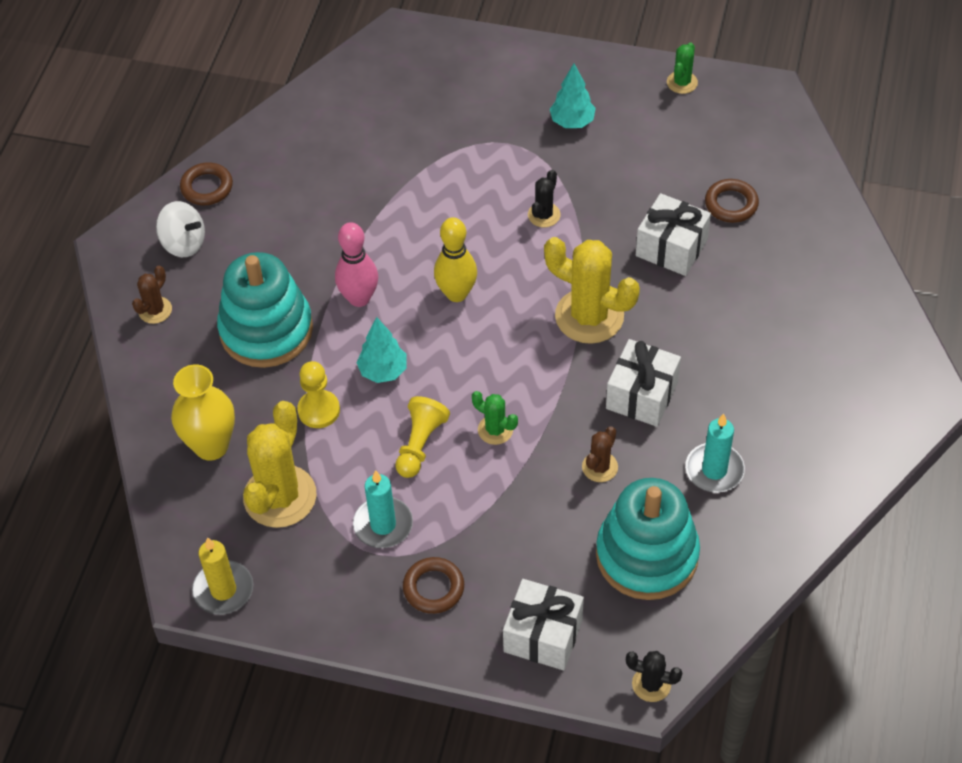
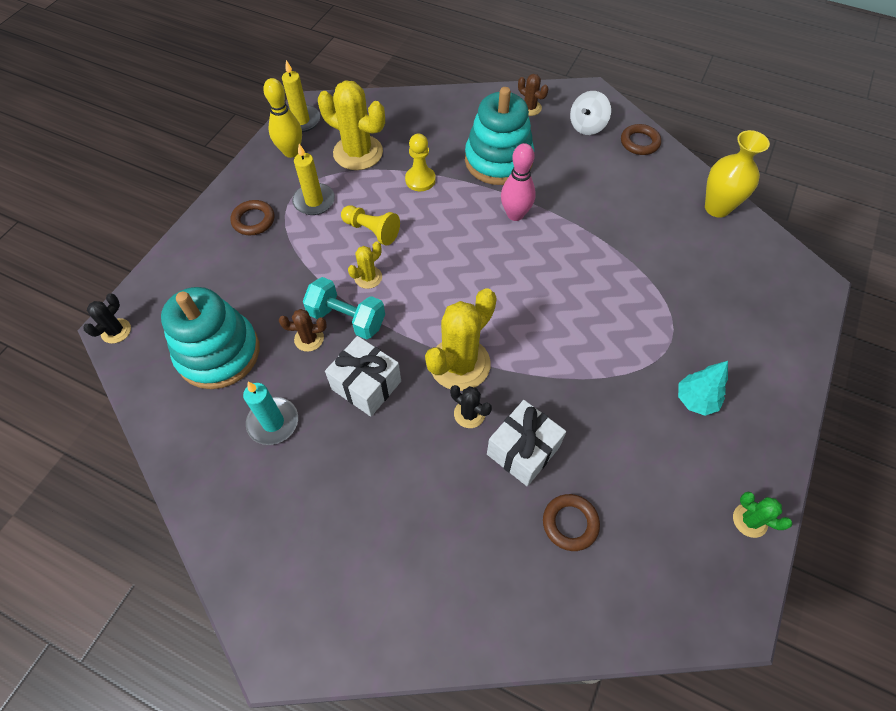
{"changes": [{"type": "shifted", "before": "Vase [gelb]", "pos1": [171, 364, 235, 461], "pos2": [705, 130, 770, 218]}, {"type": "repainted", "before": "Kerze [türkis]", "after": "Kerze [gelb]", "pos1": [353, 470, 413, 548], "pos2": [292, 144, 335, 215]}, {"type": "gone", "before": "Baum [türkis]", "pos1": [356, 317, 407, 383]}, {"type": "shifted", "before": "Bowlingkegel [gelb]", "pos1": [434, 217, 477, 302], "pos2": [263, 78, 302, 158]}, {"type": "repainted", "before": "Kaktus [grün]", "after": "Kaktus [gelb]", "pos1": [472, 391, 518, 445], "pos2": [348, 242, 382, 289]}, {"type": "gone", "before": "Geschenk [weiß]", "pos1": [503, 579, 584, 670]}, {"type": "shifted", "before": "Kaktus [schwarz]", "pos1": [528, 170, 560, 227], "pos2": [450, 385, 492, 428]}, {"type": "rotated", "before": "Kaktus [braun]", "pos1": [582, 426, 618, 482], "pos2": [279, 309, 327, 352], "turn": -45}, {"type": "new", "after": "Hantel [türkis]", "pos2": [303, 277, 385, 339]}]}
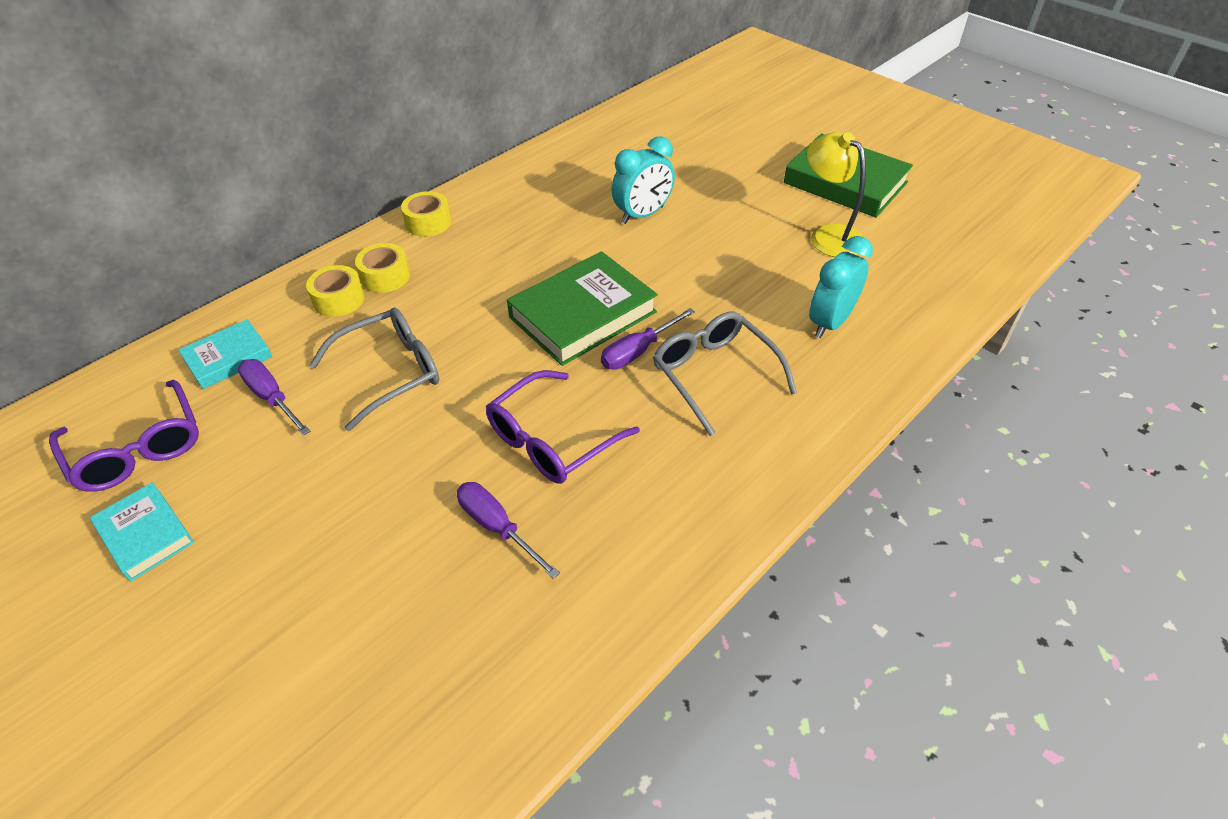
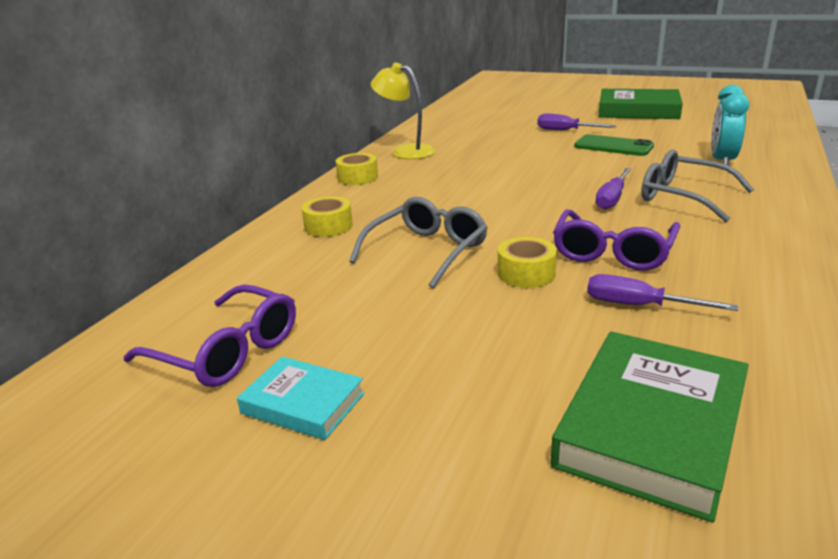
{"changes": [{"type": "gone", "before": "Buch [türkis]", "pos1": [178, 319, 272, 389]}, {"type": "shifted", "before": "Schraubenzieher [lila]", "pos1": [238, 359, 310, 436], "pos2": [537, 113, 616, 130]}, {"type": "shifted", "before": "Klebeband [gelb]", "pos1": [355, 243, 410, 293], "pos2": [498, 237, 557, 288]}, {"type": "shifted", "before": "Buch [grün]", "pos1": [507, 251, 658, 366], "pos2": [551, 331, 749, 523]}, {"type": "gone", "before": "Wecker [türkis]", "pos1": [611, 136, 675, 224]}, {"type": "shifted", "before": "Lampe [gelb]", "pos1": [807, 132, 866, 257], "pos2": [371, 63, 435, 159]}, {"type": "new", "after": "Handy [grün]", "pos2": [574, 134, 654, 156]}]}
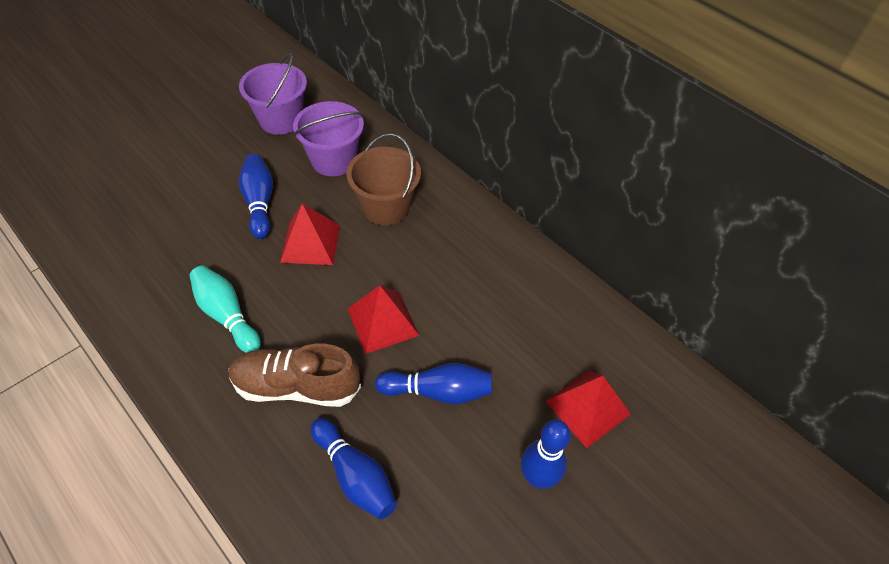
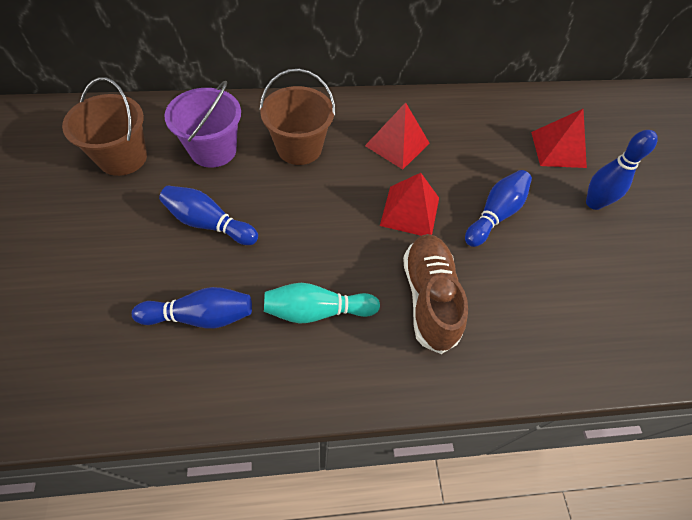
{"changes": [{"type": "rotated", "before": "Schuh [braun]", "pos1": [229, 343, 361, 407], "pos2": [403, 234, 468, 354], "turn": 135}, {"type": "repainted", "before": "Eimer [lila]", "after": "Eimer [braun]", "pos1": [239, 53, 307, 135], "pos2": [62, 77, 147, 176]}, {"type": "shifted", "before": "Pyramide [rot]", "pos1": [280, 204, 340, 265], "pos2": [365, 102, 430, 170]}, {"type": "shifted", "before": "Bowlingkegel [blau]", "pos1": [311, 418, 397, 519], "pos2": [132, 287, 252, 329]}]}
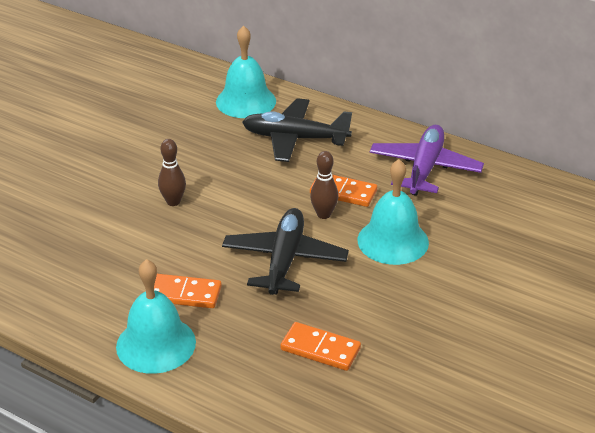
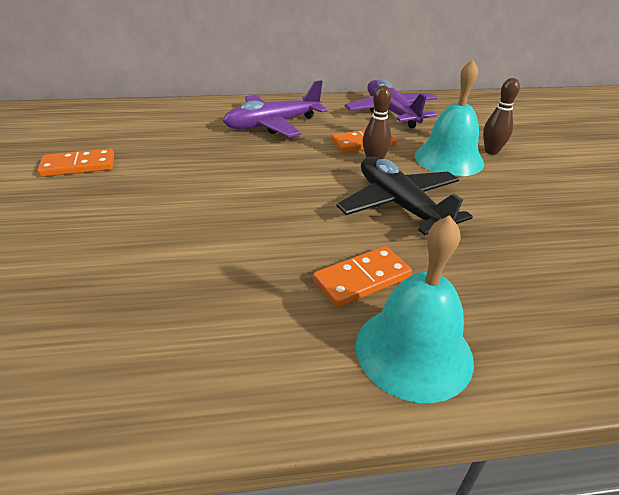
{"changes": [{"type": "shifted", "before": "Bowlingkegel [braun]", "pos1": [158, 139, 186, 206], "pos2": [483, 78, 520, 155]}, {"type": "gone", "before": "Glocke [türkis]", "pos1": [216, 25, 276, 118]}, {"type": "repainted", "before": "Flugzeug [schwarz]", "after": "Flugzeug [lila]", "pos1": [242, 98, 352, 162], "pos2": [223, 80, 328, 137]}, {"type": "shifted", "before": "Dominostein [orange]", "pos1": [280, 322, 361, 371], "pos2": [37, 148, 114, 177]}]}
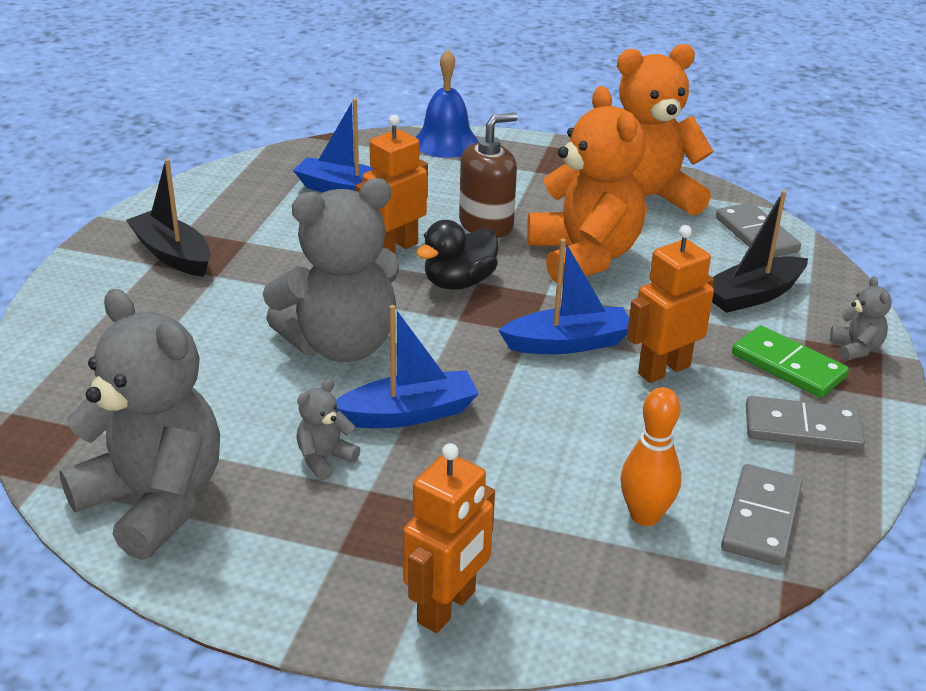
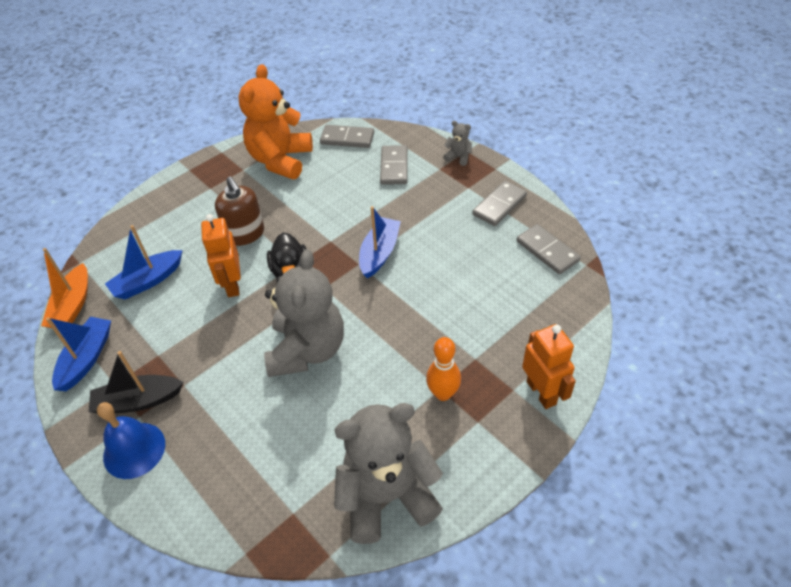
{"changes": [{"type": "gone", "before": "Teddybär [grau]", "pos1": [296, 379, 360, 480]}, {"type": "shifted", "before": "Boot [blau]", "pos1": [336, 305, 479, 428], "pos2": [46, 317, 111, 391]}, {"type": "shifted", "before": "Glocke [blau]", "pos1": [416, 49, 479, 158], "pos2": [97, 402, 165, 479]}, {"type": "rotated", "before": "Seifenspender [braun]", "pos1": [459, 113, 518, 238], "pos2": [215, 176, 264, 246], "turn": 150}, {"type": "gone", "before": "Teddybär [orange]", "pos1": [527, 86, 646, 284]}, {"type": "shifted", "before": "Bowlingkegel [orange]", "pos1": [620, 387, 681, 526], "pos2": [426, 337, 461, 401]}, {"type": "gone", "before": "Roboter [orange]", "pos1": [627, 225, 714, 383]}, {"type": "swapped", "before": "Boot [schwarz]", "after": "Dominostein [grau]", "pos1": [712, 190, 808, 313], "pos2": [380, 145, 408, 185]}, {"type": "gone", "before": "Dominostein [grün]", "pos1": [732, 326, 849, 398]}, {"type": "new", "after": "Boot [orange]", "pos2": [41, 248, 88, 328]}]}
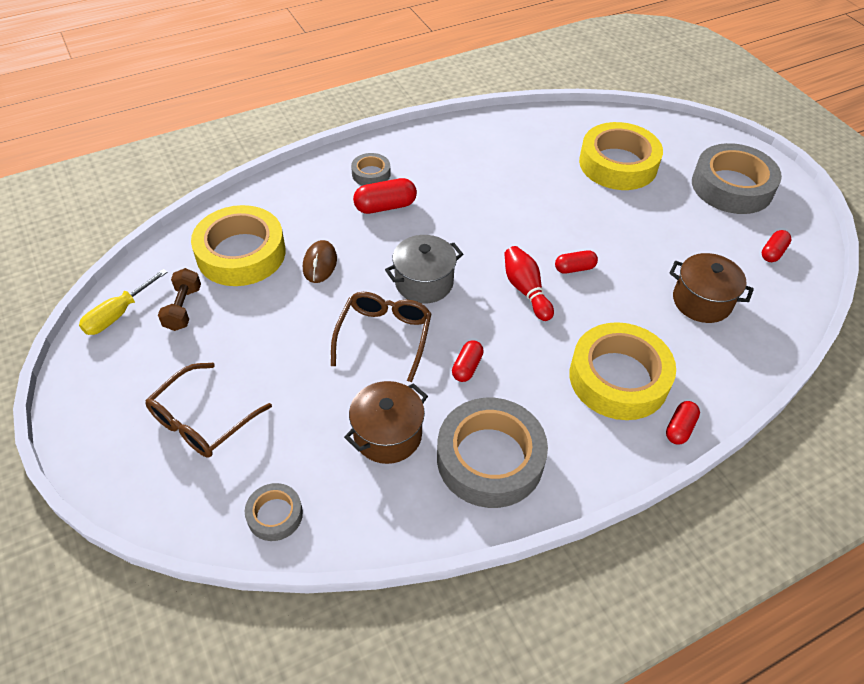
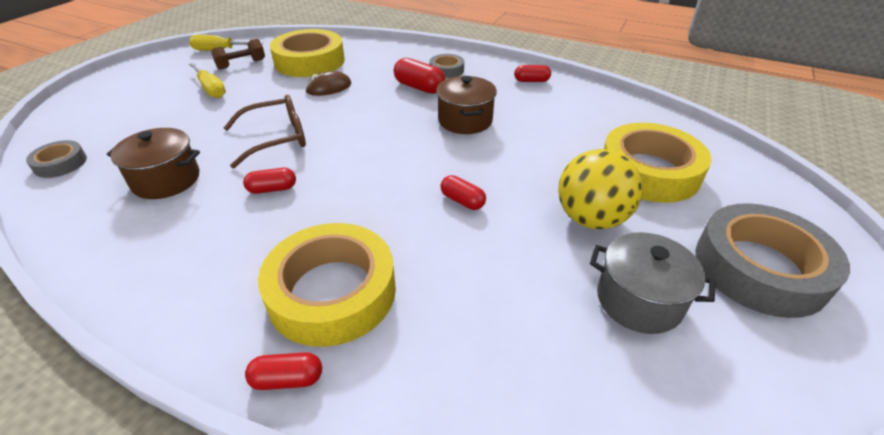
{"changes": [{"type": "gone", "before": "Brille [braun]", "pos1": [145, 363, 272, 458]}, {"type": "shifted", "before": "Kochtopf [grau]", "pos1": [385, 235, 463, 303], "pos2": [590, 232, 716, 334]}, {"type": "gone", "before": "Klebeband [grau]", "pos1": [437, 398, 548, 508]}, {"type": "gone", "before": "Bowlingkegel [rot]", "pos1": [504, 246, 554, 321]}, {"type": "shifted", "before": "Kochtopf [braun]", "pos1": [669, 253, 754, 323], "pos2": [436, 76, 497, 134]}, {"type": "shifted", "before": "Kapsel [rot]", "pos1": [762, 230, 792, 262], "pos2": [514, 65, 551, 82]}, {"type": "new", "after": "Schraubenzieher [gelb]", "pos2": [189, 62, 226, 98]}, {"type": "new", "after": "Ball [gelb]", "pos2": [558, 149, 643, 229]}]}
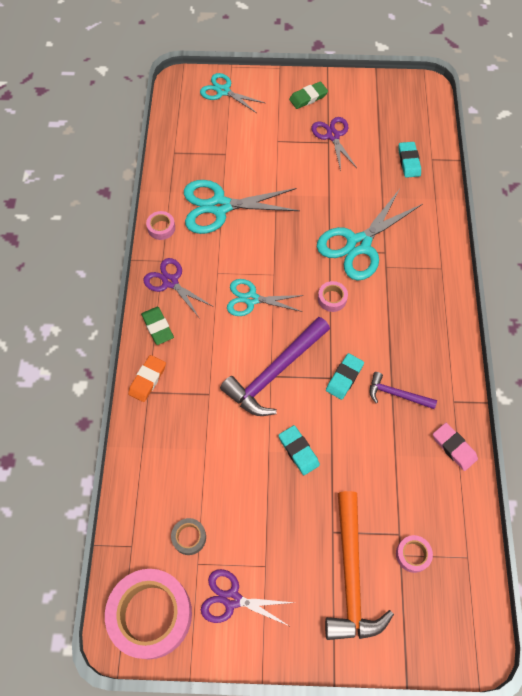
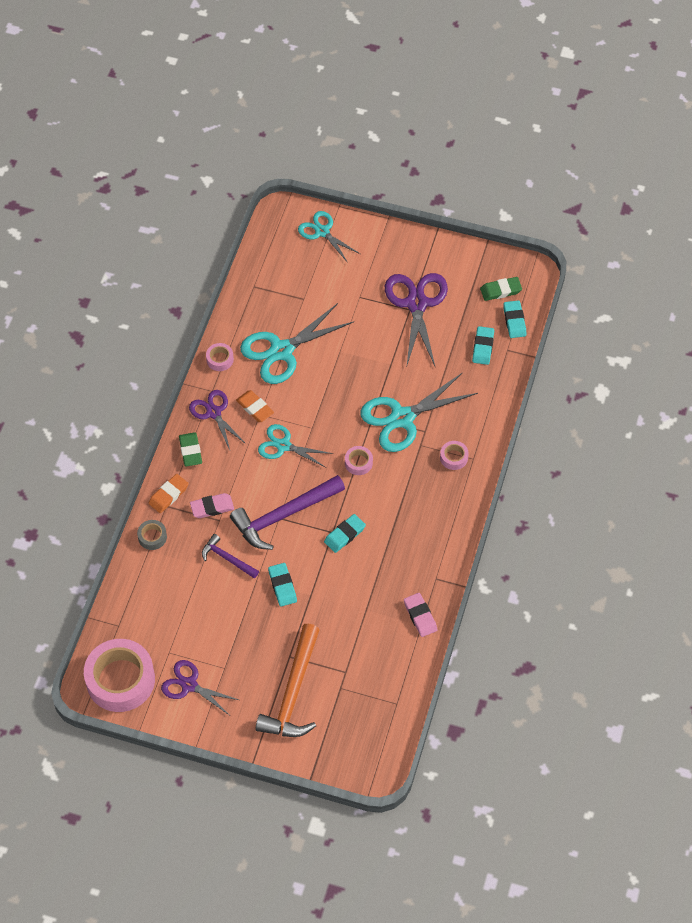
{"changes": [{"type": "shifted", "before": "Klebeband [grau]", "pos1": [171, 518, 206, 555], "pos2": [137, 520, 167, 550]}, {"type": "rotated", "before": "Schere [türkis]", "pos1": [184, 180, 300, 234], "pos2": [240, 303, 353, 384], "turn": -45}, {"type": "shifted", "before": "Radiergummi [grün]", "pos1": [289, 82, 328, 109], "pos2": [480, 277, 522, 301]}, {"type": "scaled", "before": "Schere [lila]", "pos1": [312, 117, 357, 171], "pos2": [385, 273, 448, 368], "scale": 1.63}, {"type": "shifted", "before": "Hammer [lila]", "pos1": [370, 372, 437, 409], "pos2": [202, 534, 259, 579]}, {"type": "shifted", "before": "Klebeband [rosa]", "pos1": [396, 535, 433, 573], "pos2": [440, 441, 469, 470]}, {"type": "new", "after": "Radiergummi [rosa]", "pos2": [190, 493, 234, 518]}, {"type": "new", "after": "Radiergummi [orange]", "pos2": [236, 390, 274, 422]}, {"type": "new", "after": "Radiergummi [türkis]", "pos2": [503, 300, 526, 338]}]}
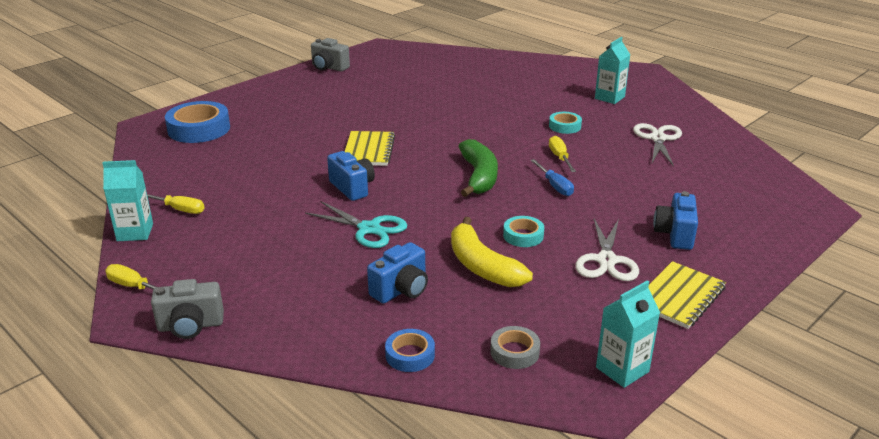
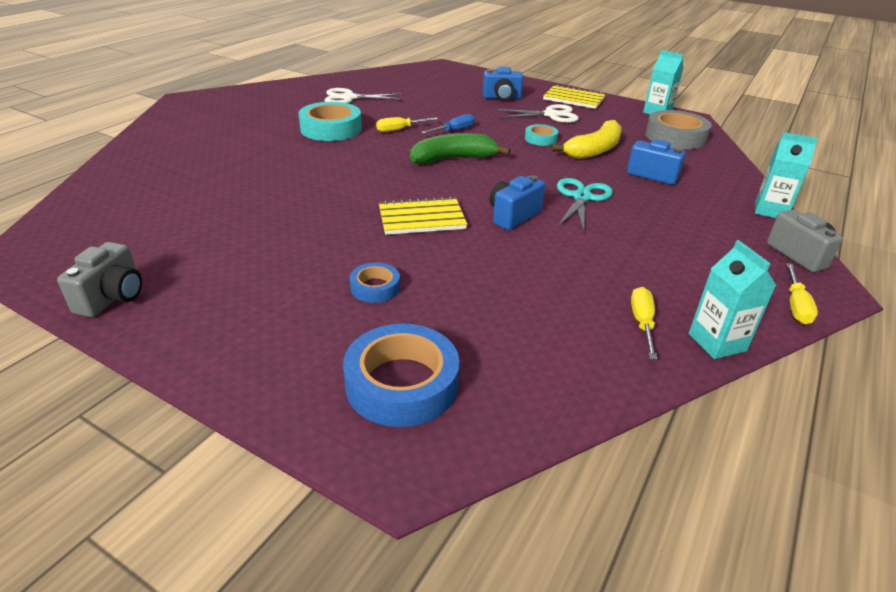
{"changes": [{"type": "shifted", "before": "Klebeband [blau]", "pos1": [385, 329, 435, 372], "pos2": [350, 263, 400, 303]}, {"type": "scaled", "before": "Klebeband [grau]", "pos1": [490, 326, 540, 369], "pos2": [645, 110, 712, 149], "scale": 1.89}, {"type": "scaled", "before": "Klebeband [türkis]", "pos1": [549, 112, 582, 134], "pos2": [298, 102, 362, 141], "scale": 1.89}, {"type": "shifted", "before": "Getränkekarton [türkis]", "pos1": [595, 37, 631, 104], "pos2": [755, 132, 818, 218]}]}
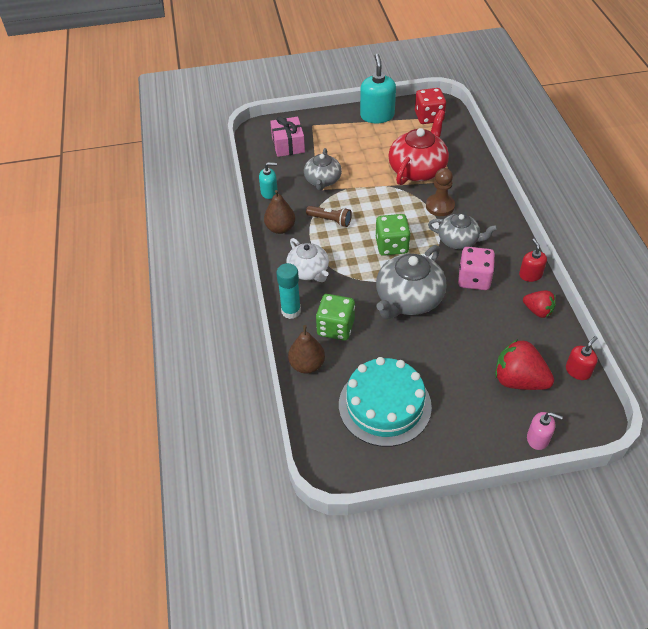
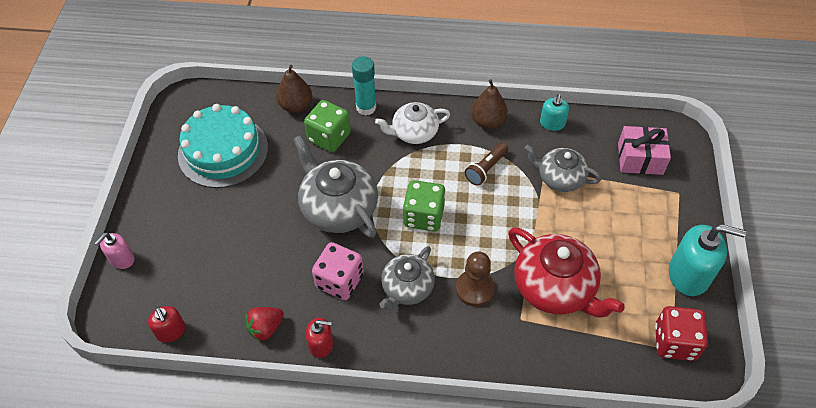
{"changes": [{"type": "gone", "before": "Erdbeere [rot]", "pos1": [495, 339, 554, 390]}]}
